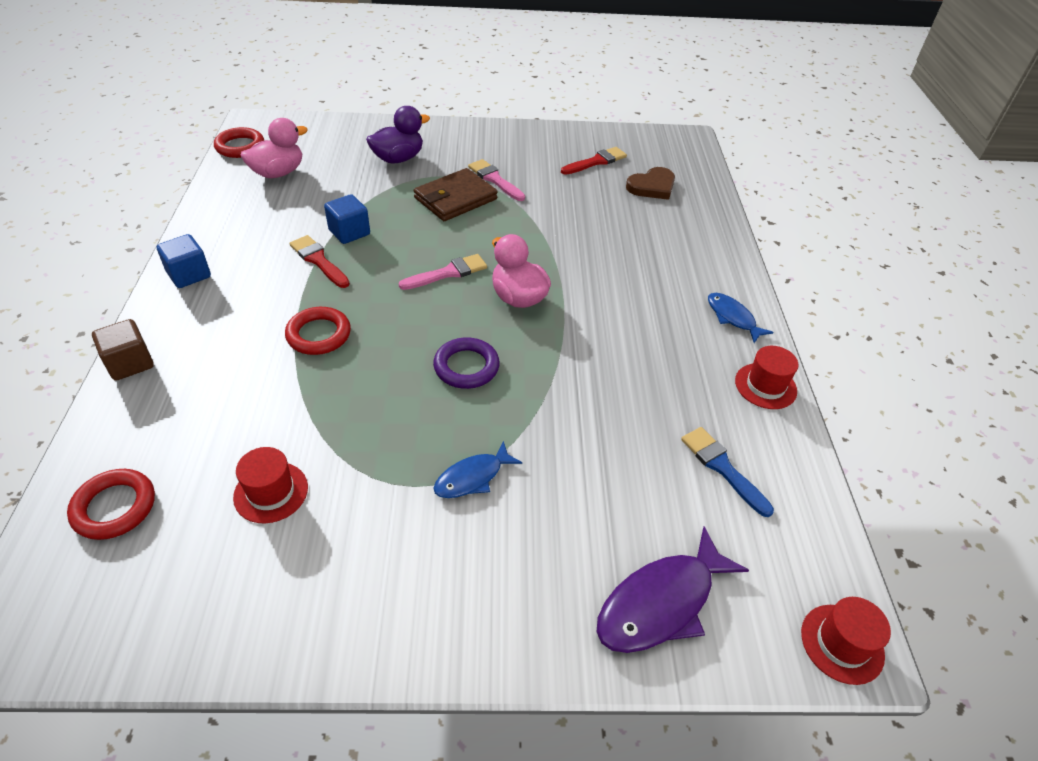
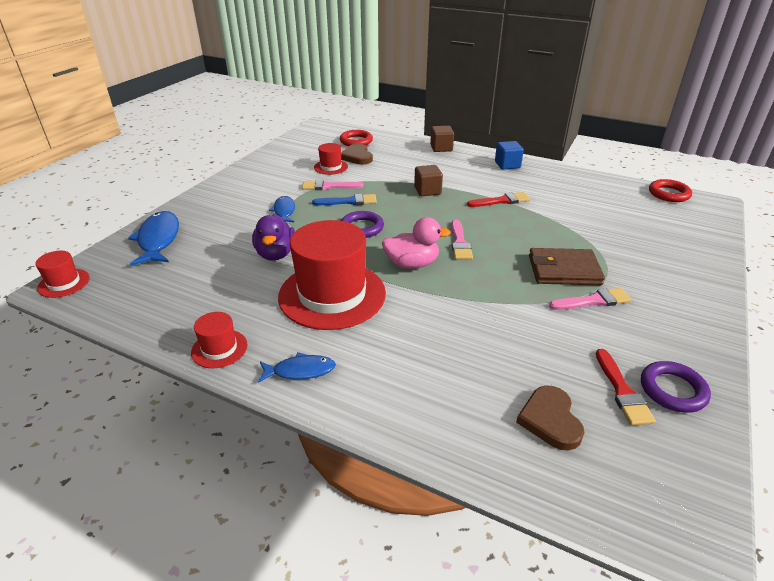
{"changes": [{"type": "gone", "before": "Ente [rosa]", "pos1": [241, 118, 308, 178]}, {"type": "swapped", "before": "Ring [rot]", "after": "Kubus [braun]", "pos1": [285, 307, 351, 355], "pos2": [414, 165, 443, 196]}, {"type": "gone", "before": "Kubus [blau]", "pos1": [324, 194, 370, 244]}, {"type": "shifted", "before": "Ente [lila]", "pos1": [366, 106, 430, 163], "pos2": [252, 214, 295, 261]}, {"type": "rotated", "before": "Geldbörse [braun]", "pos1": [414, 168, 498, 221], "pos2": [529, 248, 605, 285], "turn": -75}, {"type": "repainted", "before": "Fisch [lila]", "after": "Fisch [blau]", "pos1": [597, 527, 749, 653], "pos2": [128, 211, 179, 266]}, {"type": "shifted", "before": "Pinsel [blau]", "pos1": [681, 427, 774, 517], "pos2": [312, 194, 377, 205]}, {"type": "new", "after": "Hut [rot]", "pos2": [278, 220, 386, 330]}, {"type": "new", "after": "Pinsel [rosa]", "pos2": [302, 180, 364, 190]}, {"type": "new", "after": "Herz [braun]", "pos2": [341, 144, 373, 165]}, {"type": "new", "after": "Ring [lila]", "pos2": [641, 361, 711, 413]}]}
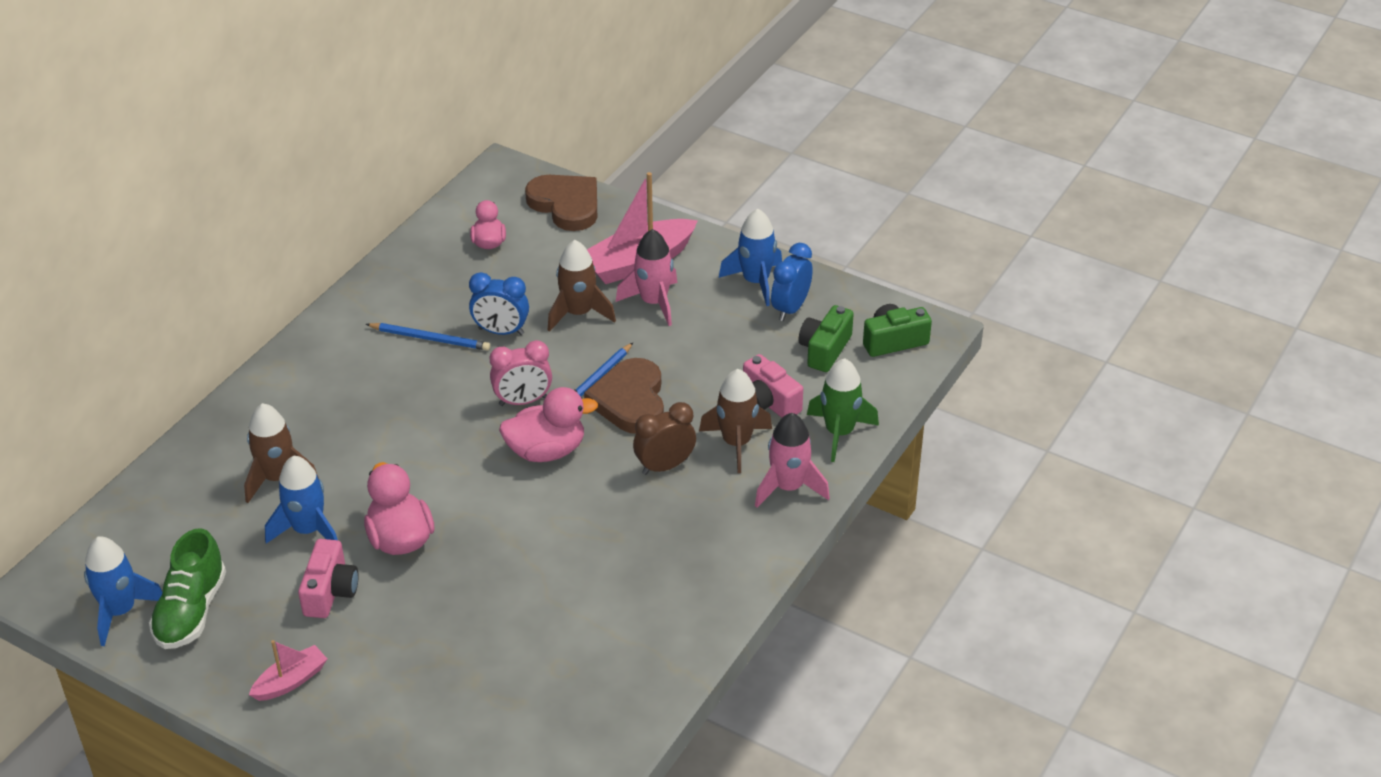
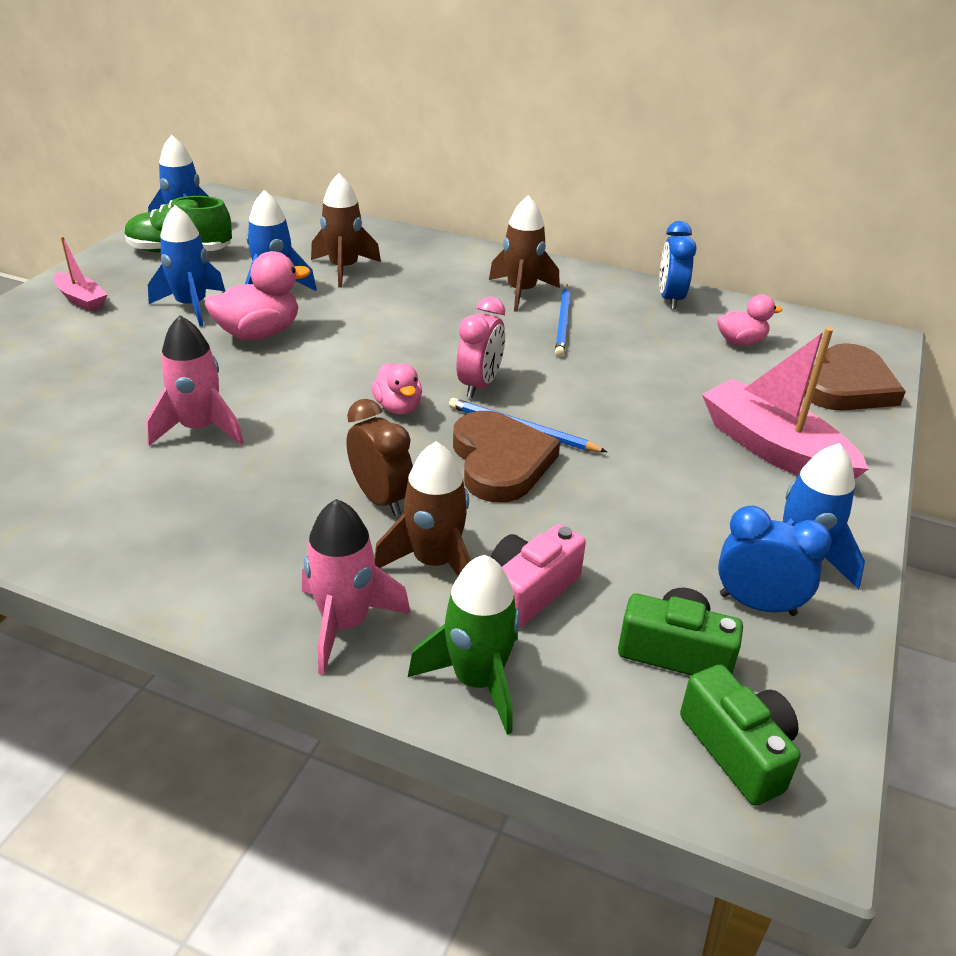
{"changes": [{"type": "swapped", "before": "Kamera [rosa]", "after": "Rakete [blau]", "pos1": [298, 539, 359, 618], "pos2": [148, 205, 225, 326]}, {"type": "shifted", "before": "Wecker [blau]", "pos1": [469, 272, 529, 335], "pos2": [659, 221, 696, 310]}, {"type": "rotated", "before": "Wecker [rosa]", "pos1": [490, 340, 552, 406], "pos2": [456, 297, 505, 398], "turn": -135}, {"type": "scaled", "before": "Ente [rosa]", "pos1": [499, 387, 598, 462], "pos2": [371, 363, 422, 415], "scale": 0.63}, {"type": "shifted", "before": "Rakete [braun]", "pos1": [548, 240, 616, 332], "pos2": [489, 195, 560, 312]}, {"type": "rotated", "before": "Herz [braun]", "pos1": [584, 358, 664, 434], "pos2": [453, 411, 560, 502], "turn": 90}, {"type": "shifted", "before": "Rakete [rosa]", "pos1": [616, 229, 677, 326], "pos2": [146, 315, 244, 446]}]}
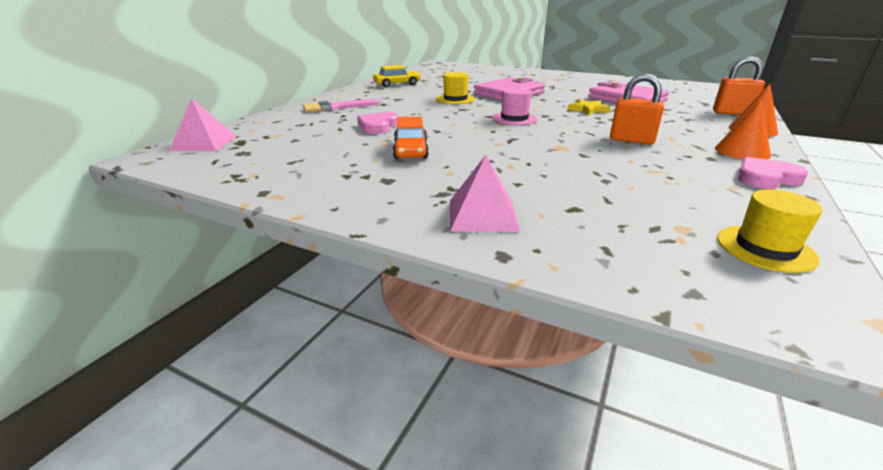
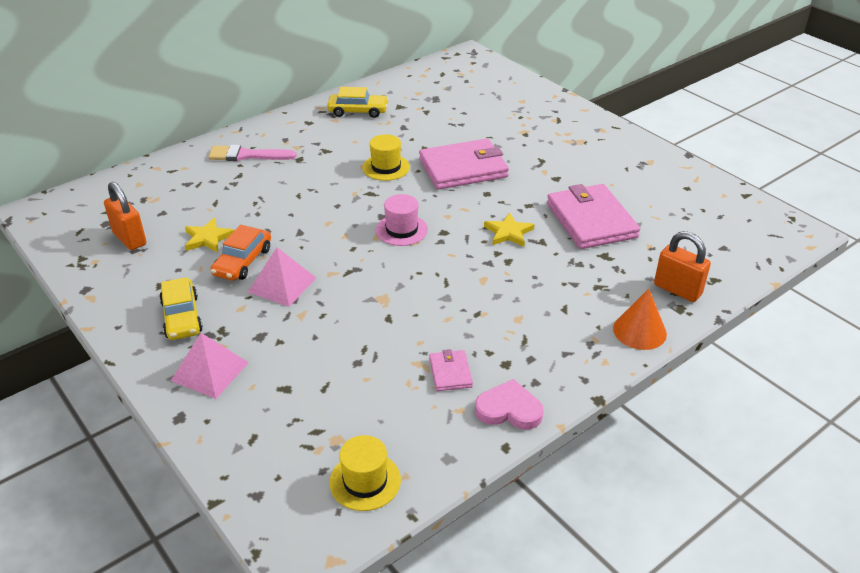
{"changes": [{"type": "shifted", "before": "Pyramide [rosa]", "pos1": [169, 98, 237, 151], "pos2": [248, 247, 316, 307]}, {"type": "gone", "before": "Herz [rosa]", "pos1": [357, 112, 399, 134]}, {"type": "shifted", "before": "Vorhängeschloss [orange]", "pos1": [610, 74, 664, 145], "pos2": [104, 182, 147, 250]}, {"type": "gone", "before": "Kegel [orange]", "pos1": [715, 100, 771, 159]}, {"type": "new", "after": "Auto [gelb]", "pos2": [159, 277, 203, 340]}, {"type": "new", "after": "Stern [gelb]", "pos2": [185, 218, 234, 253]}, {"type": "new", "after": "Geldbörse [rosa]", "pos2": [429, 349, 473, 391]}]}
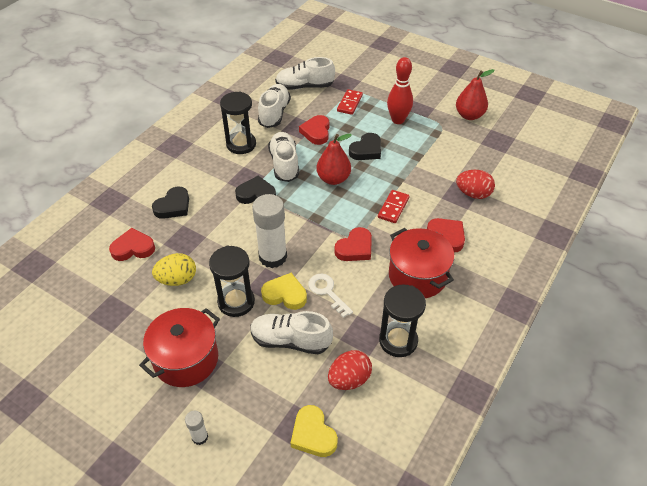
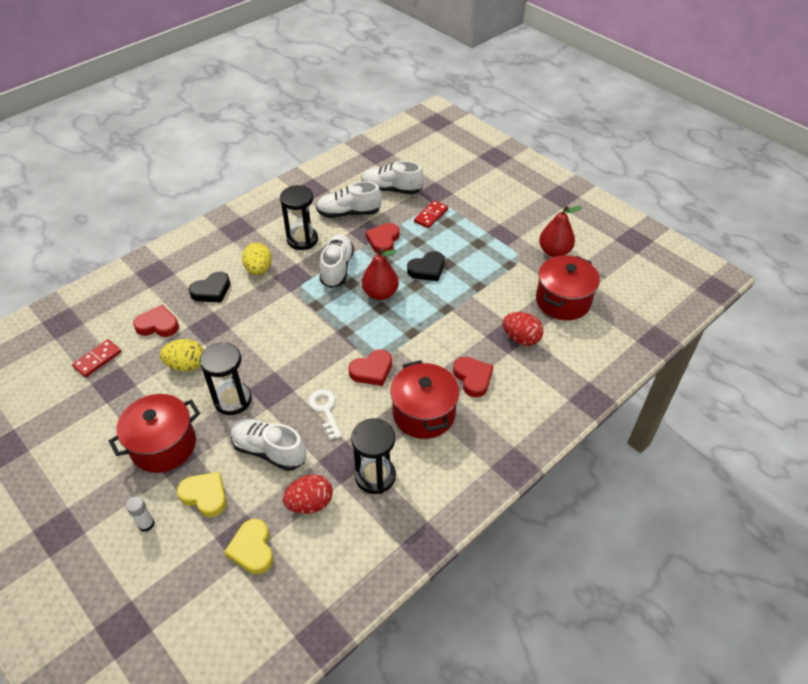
{"changes": [{"type": "gone", "before": "Herz [schwarz]", "pos1": [235, 176, 276, 204]}, {"type": "gone", "before": "Klebestift [weiß]", "pos1": [252, 194, 287, 268]}, {"type": "rotated", "before": "Schuh [weiß]", "pos1": [258, 84, 291, 128], "pos2": [316, 181, 382, 218], "turn": -120}, {"type": "shifted", "before": "Herz [gelb]", "pos1": [261, 273, 307, 310], "pos2": [177, 472, 226, 517]}, {"type": "shifted", "before": "Dominostein [rot]", "pos1": [378, 190, 409, 223], "pos2": [72, 339, 121, 377]}, {"type": "gone", "before": "Bowlingkegel [rot]", "pos1": [387, 57, 413, 124]}, {"type": "new", "after": "Ei [gelb]", "pos2": [242, 242, 272, 275]}, {"type": "new", "after": "Kochtopf [rot]", "pos2": [536, 255, 600, 320]}]}
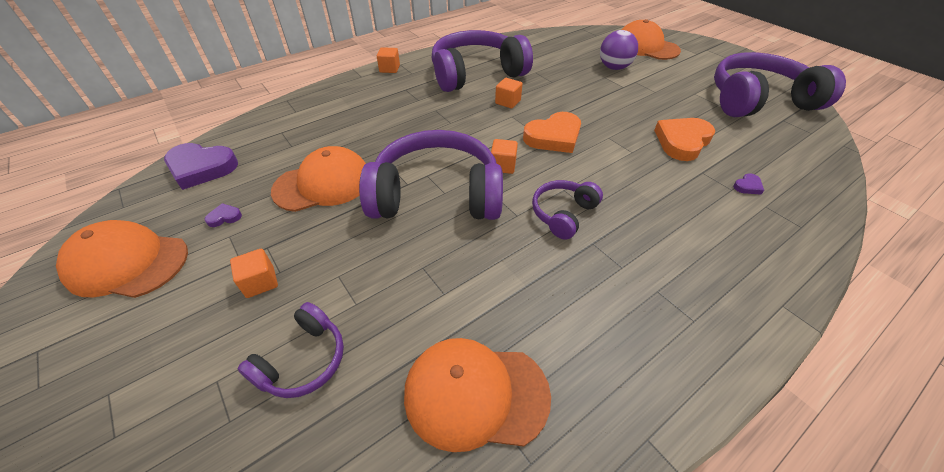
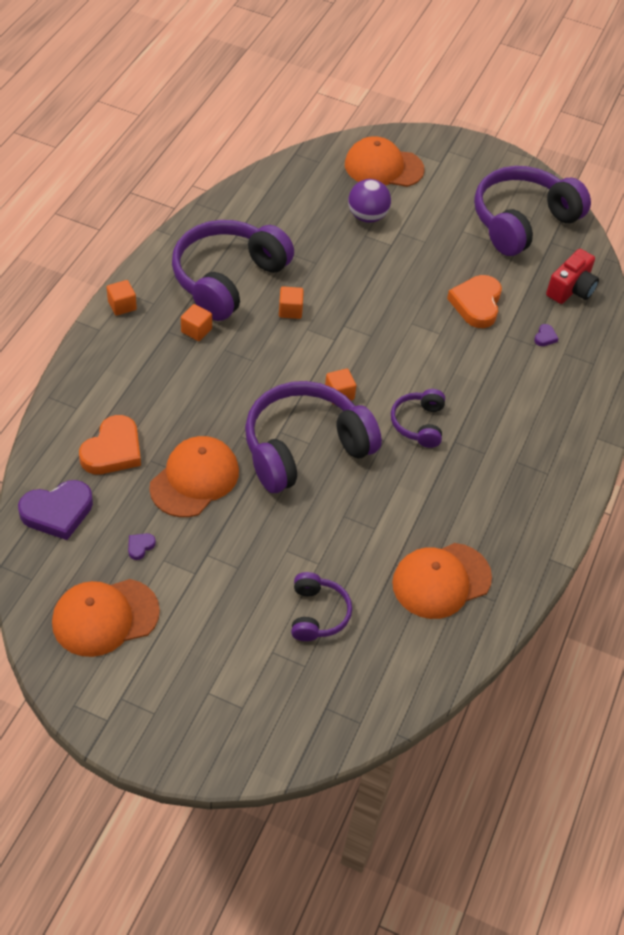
{"changes": [{"type": "shifted", "before": "Kubus [orange]", "pos1": [230, 249, 278, 298], "pos2": [181, 304, 212, 341]}, {"type": "shifted", "before": "Herz [orange]", "pos1": [523, 112, 581, 153], "pos2": [79, 415, 141, 474]}, {"type": "new", "after": "Kamera [rot]", "pos2": [546, 249, 599, 304]}]}
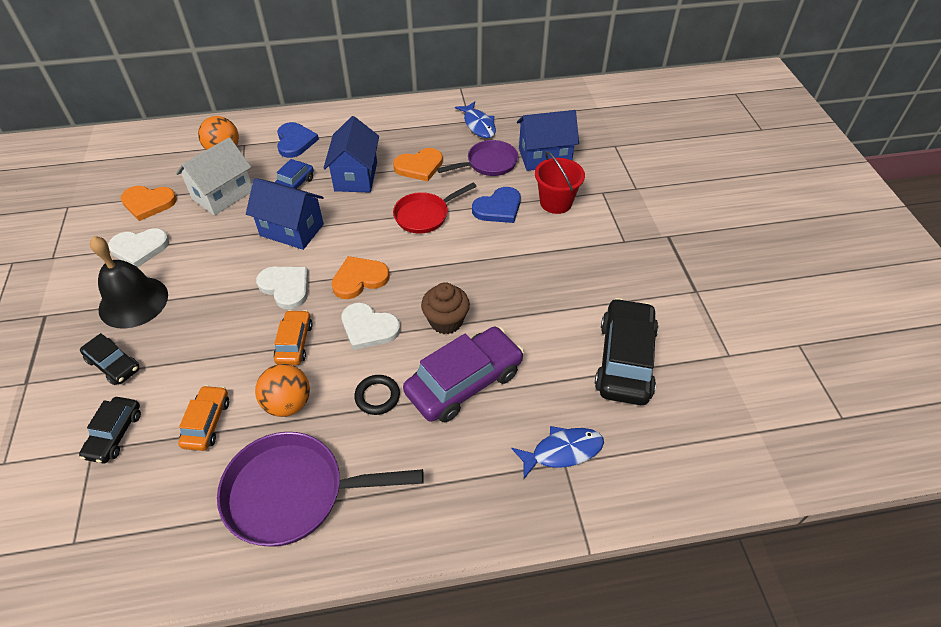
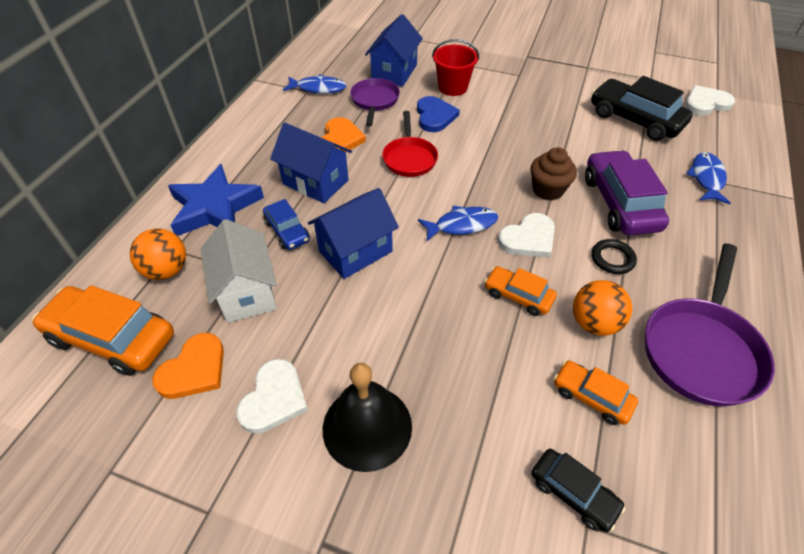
{"changes": [{"type": "gone", "before": "Auto [schwarz]", "pos1": [80, 333, 139, 385]}, {"type": "shifted", "before": "Herz [weiß]", "pos1": [256, 266, 308, 310], "pos2": [685, 85, 735, 116]}, {"type": "swapped", "before": "Herz [blau]", "after": "Stern [blau]", "pos1": [277, 122, 319, 158], "pos2": [168, 164, 264, 236]}, {"type": "swapped", "before": "Herz [orange]", "after": "Fisch [blau]", "pos1": [331, 256, 390, 299], "pos2": [418, 206, 498, 241]}, {"type": "new", "after": "Auto [orange]", "pos2": [32, 285, 174, 376]}]}
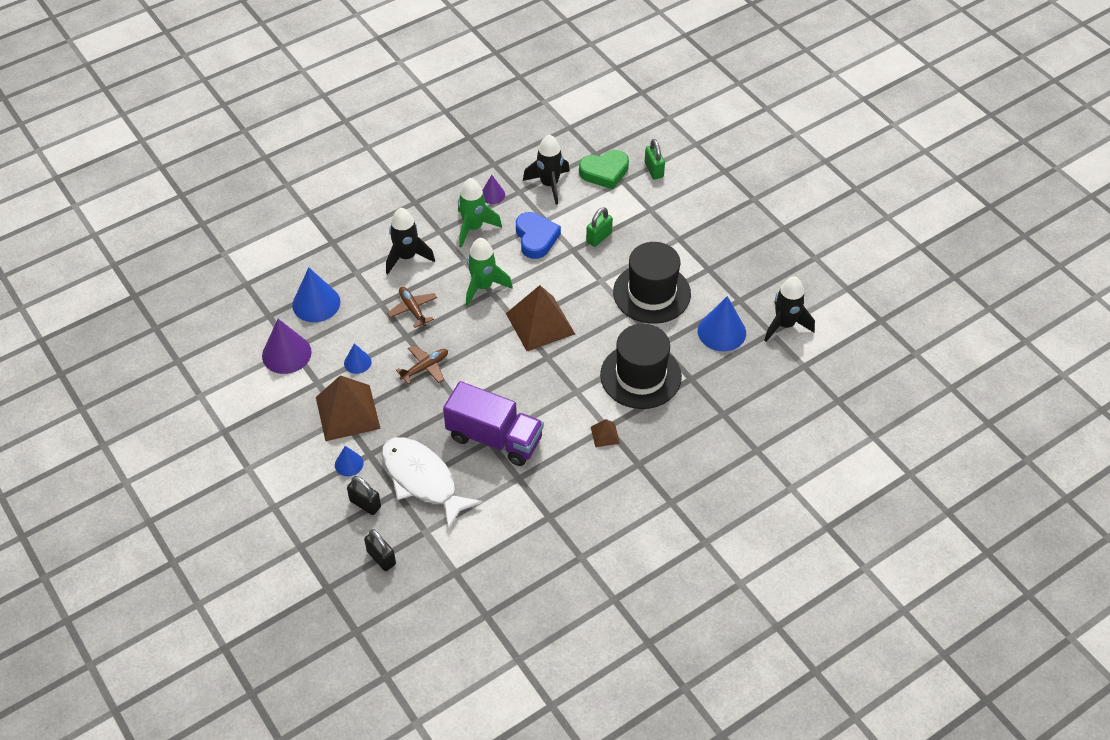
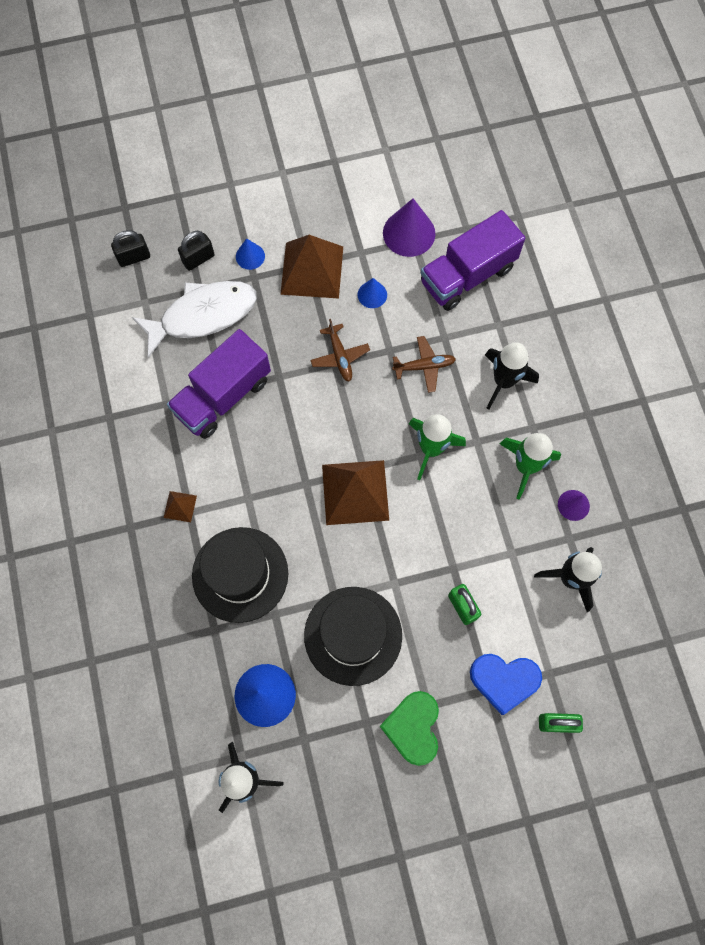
{"changes": [{"type": "swapped", "before": "Kegel [blau]", "after": "Lastwagen [lila]", "pos1": [292, 267, 341, 322], "pos2": [421, 210, 525, 311]}, {"type": "shifted", "before": "Herz [blau]", "pos1": [516, 212, 561, 259], "pos2": [470, 654, 542, 715]}, {"type": "shifted", "before": "Herz [grün]", "pos1": [579, 150, 629, 189], "pos2": [380, 691, 439, 766]}]}
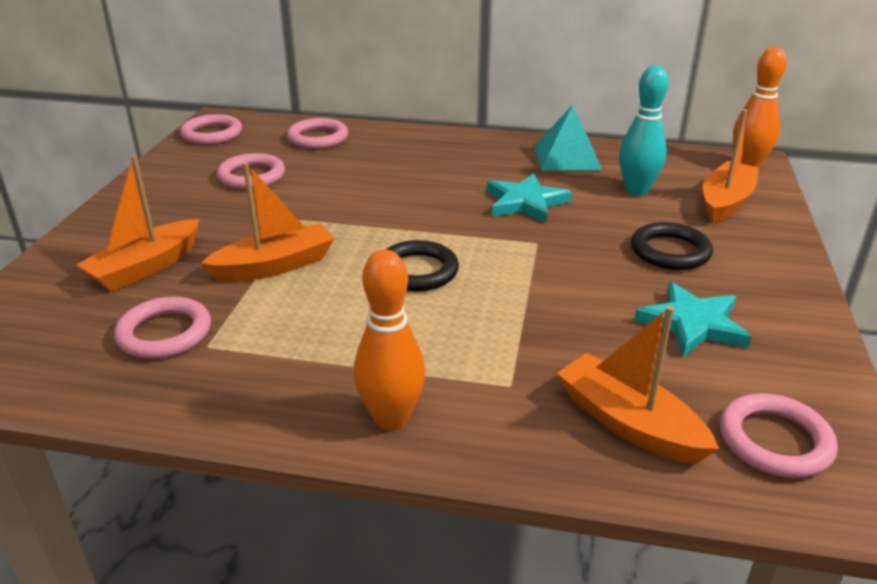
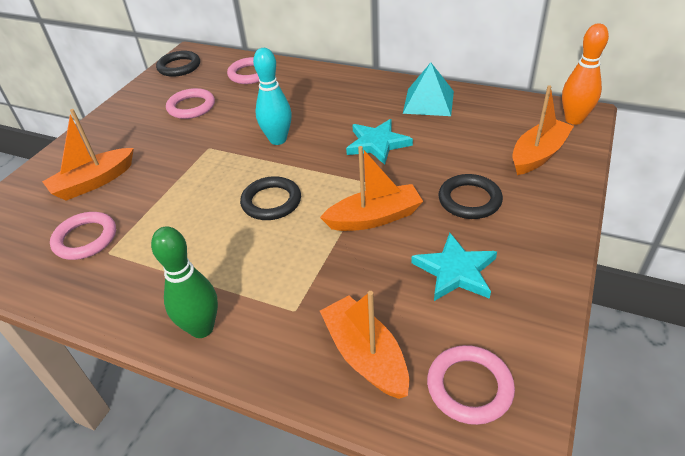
{"changes": [{"type": "repainted", "before": "Ring [rosa]", "after": "Ring [schwarz]", "pos1": [180, 114, 242, 145], "pos2": [156, 51, 200, 77]}, {"type": "shifted", "before": "Boot [orange]", "pos1": [201, 162, 335, 282], "pos2": [320, 146, 423, 231]}, {"type": "repainted", "before": "Bowlingkegel [orange]", "after": "Bowlingkegel [grün]", "pos1": [354, 250, 425, 431], "pos2": [151, 227, 218, 338]}, {"type": "shifted", "before": "Bowlingkegel [türkis]", "pos1": [619, 66, 669, 196], "pos2": [253, 48, 292, 145]}]}
